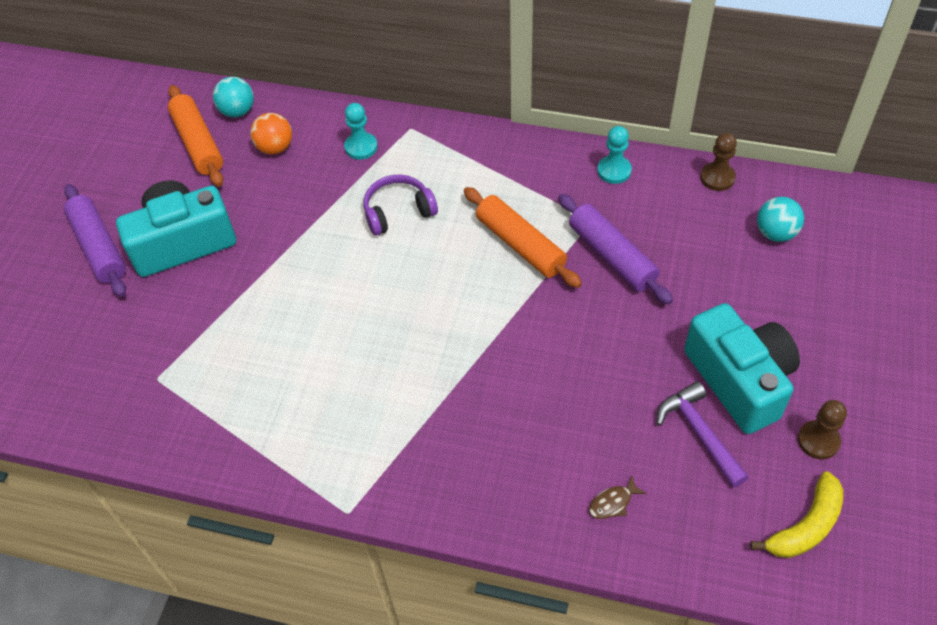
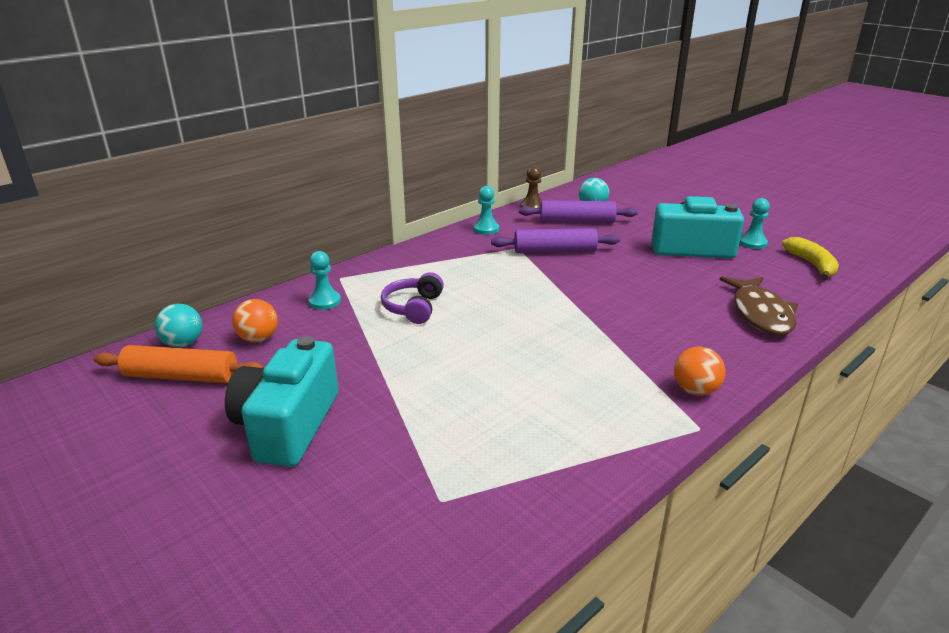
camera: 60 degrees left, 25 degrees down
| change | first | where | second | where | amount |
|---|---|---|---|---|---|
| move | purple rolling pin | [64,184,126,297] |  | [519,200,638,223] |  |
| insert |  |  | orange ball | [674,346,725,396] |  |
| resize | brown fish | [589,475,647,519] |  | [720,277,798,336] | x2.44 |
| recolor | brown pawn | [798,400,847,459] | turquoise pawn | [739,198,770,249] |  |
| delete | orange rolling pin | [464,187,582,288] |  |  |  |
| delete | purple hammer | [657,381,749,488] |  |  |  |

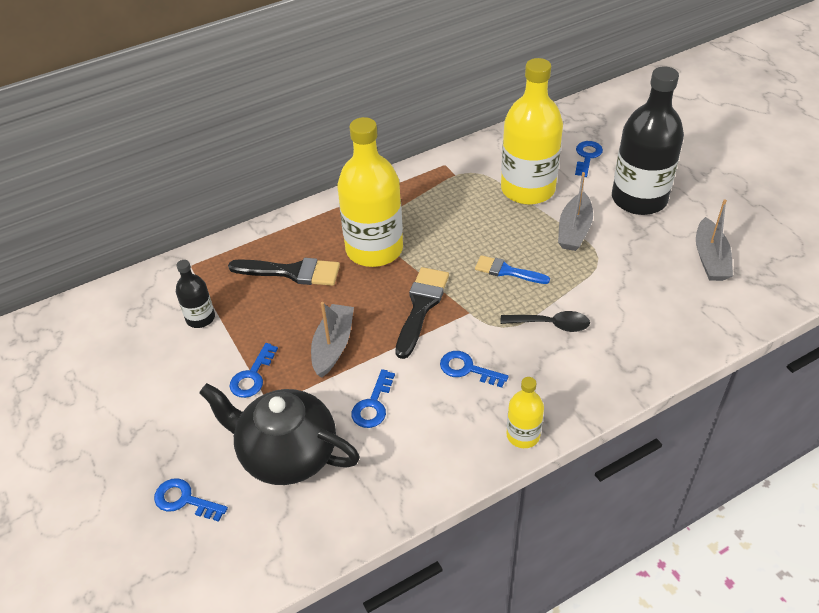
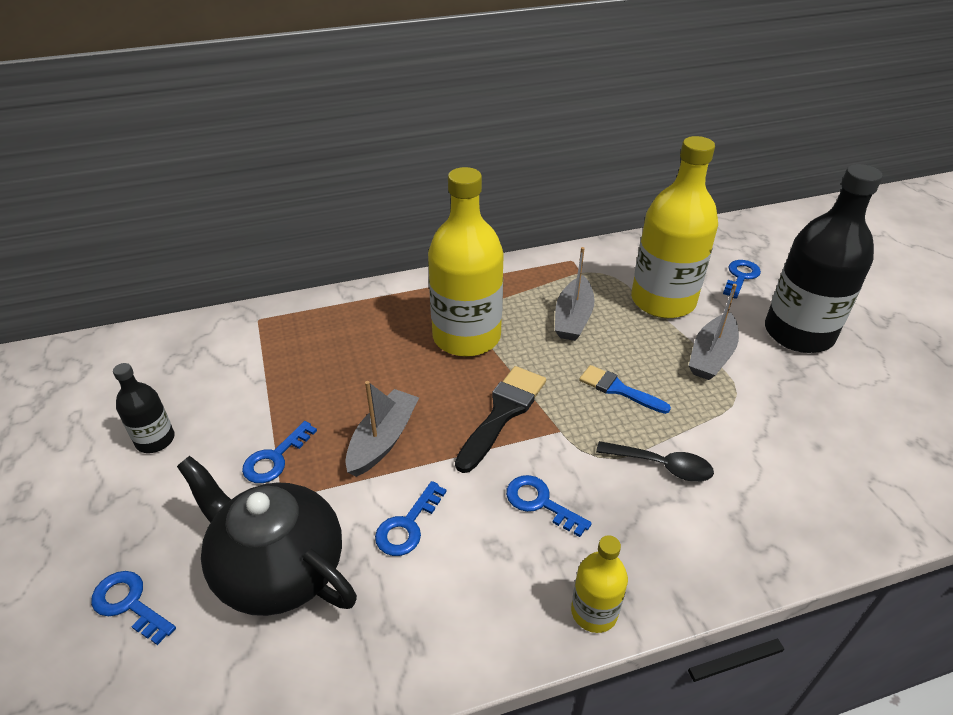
camera: 10 degrees right, 5 degrees down
| change | first | where | second | where | amount |
|---|---|---|---|---|---|
| move | black bottle | [176,260,215,328] |  | [113,363,175,453] |  |
| move | grey boat | [696,199,733,281] |  | [555,247,595,341] |  |
| delete | black brush | [228,258,340,286] |  |  |  |

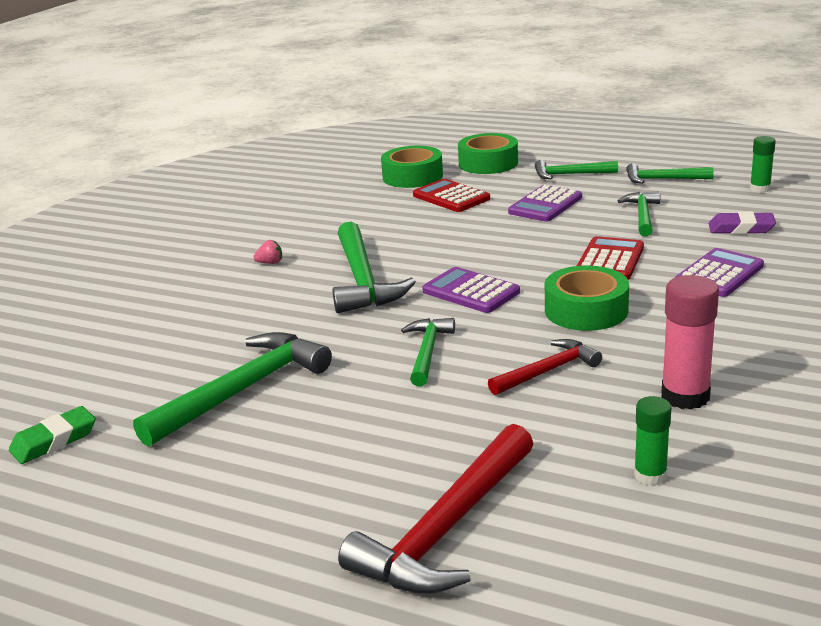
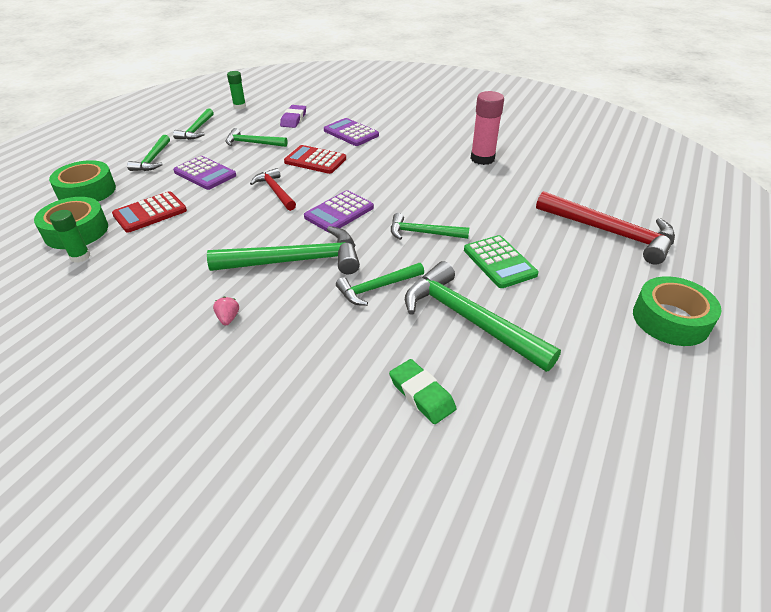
camera: 90 degrees left, 15 degrees up
| change | first | where | second | where | amount |
|---|---|---|---|---|---|
| move | green glue stick | [634,396,671,486] |  | [50,210,90,263] |  |
| move | red hammer | [488,339,602,395] |  | [250,168,296,211] |  |
| insert |  |  | green hammer | [336,263,424,306] |  |
| move | green eraser | [9,406,96,464] |  | [389,359,456,424] |  |
| insert |  |  | green calculator | [464,235,538,288] |  |
| move | green tape | [545,265,629,331] |  | [633,276,721,346] |  |

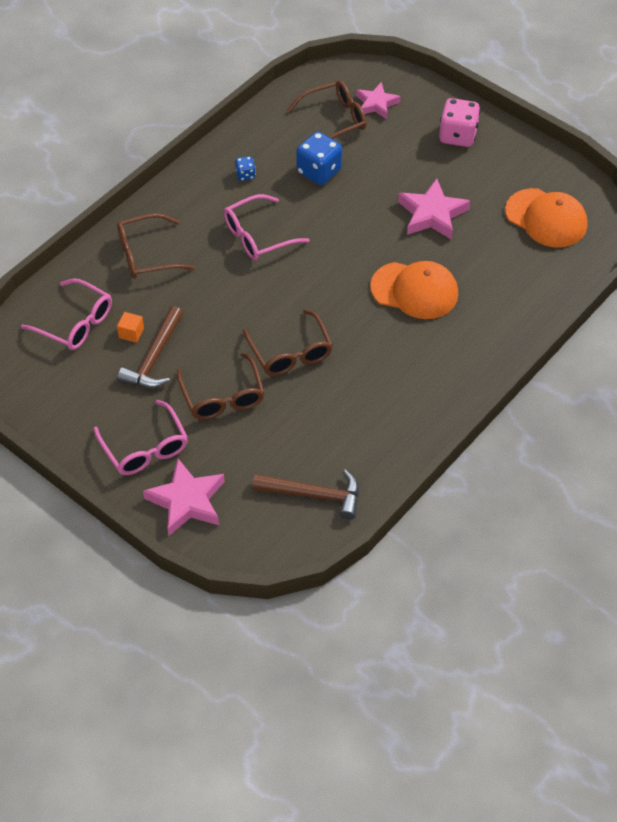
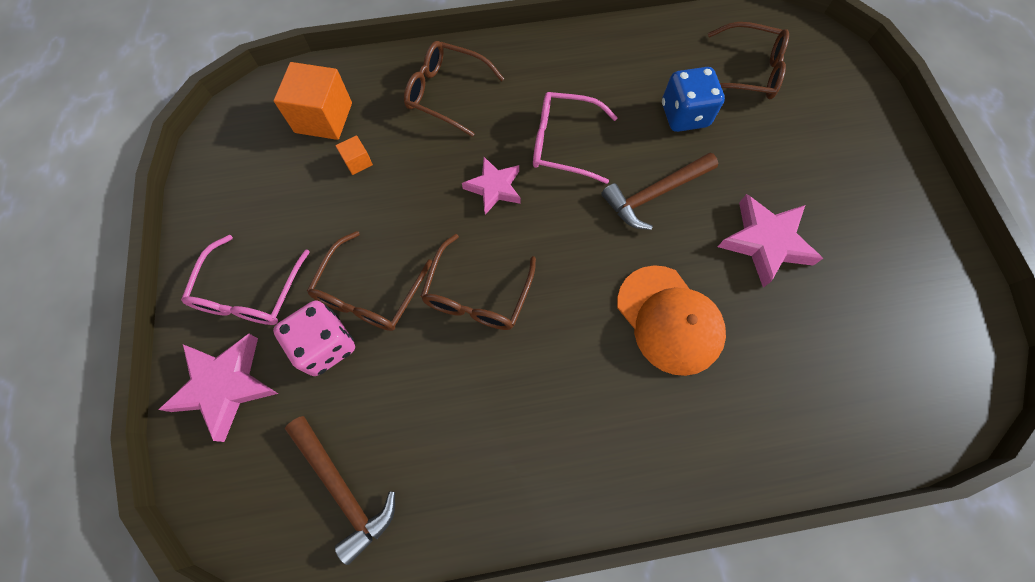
camera: 40 degrees right, 15 degrees up
| change | first | where | second | where | amount |
|---|---|---|---|---|---|
| move | pink dice | [439,98,480,147] |  | [273,301,355,376] |  |
| replace | pink glasses | [21,279,112,350] | orange cube | [274,62,352,140] |  |
| move | pink star | [356,82,401,119] |  | [462,157,521,215] |  |
| move | brown hammer | [118,306,183,388] |  | [601,152,718,230] |  |
| delete | blue dice | [235,156,256,181] |  |  |  |
| delete | orange cap | [505,188,587,247] |  |  |  |

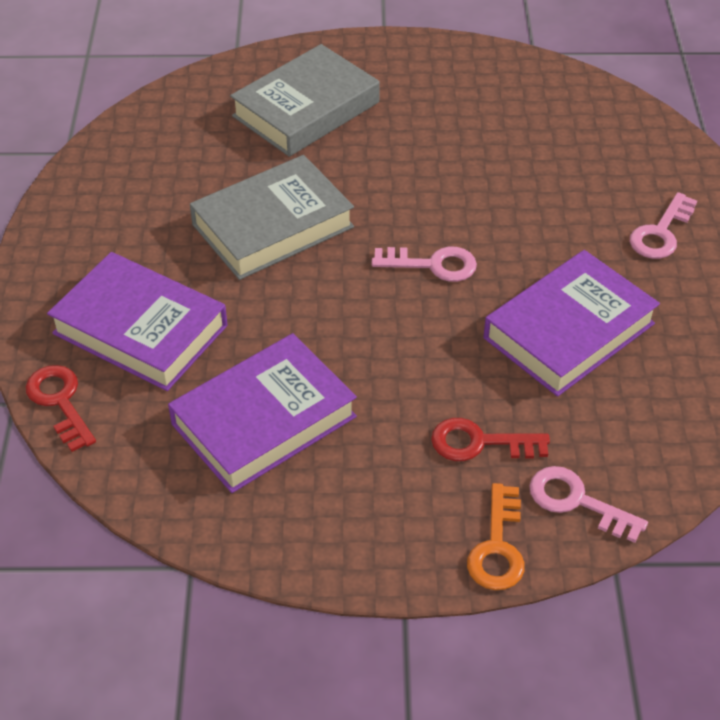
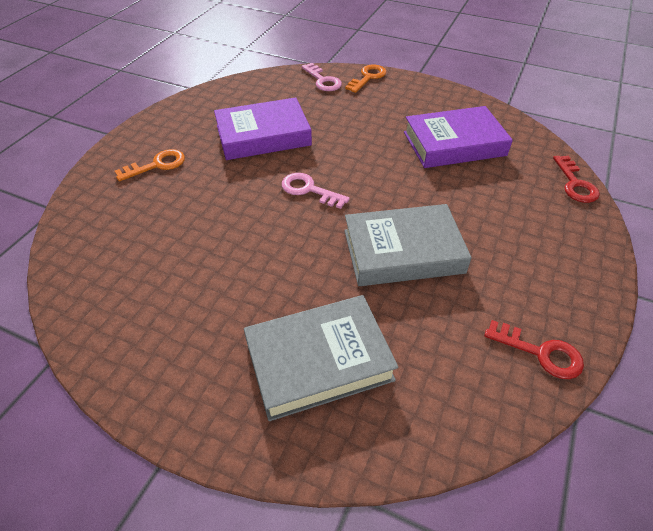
camera: 155 degrees left, 0 degrees up
| change | first | where | second | where | amount |
|---|---|---|---|---|---|
| recolor | pink key | [630,192,697,259] | orange key | [115,149,185,181] |  |
| move | red key | [431,418,550,461] |  | [484,320,584,379] |  |
| delete | purple book | [47,252,228,391] |  |  |  |

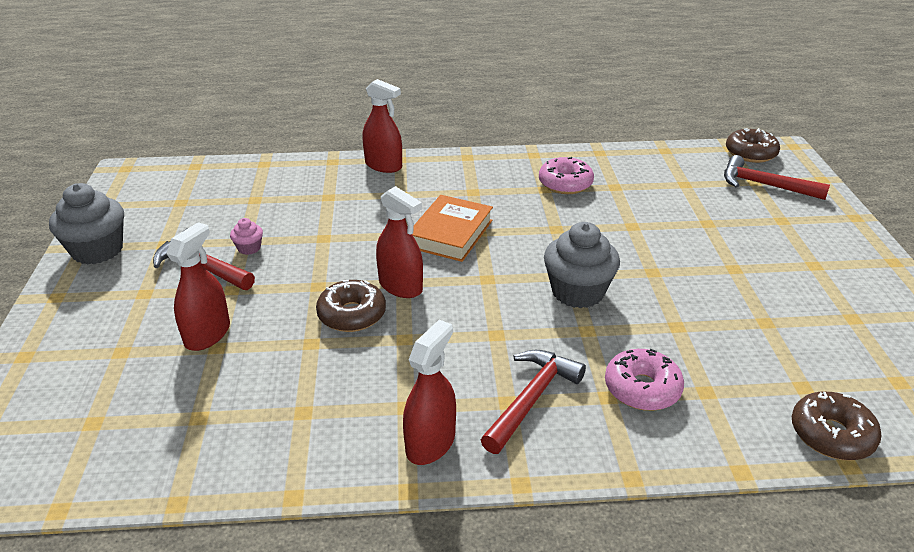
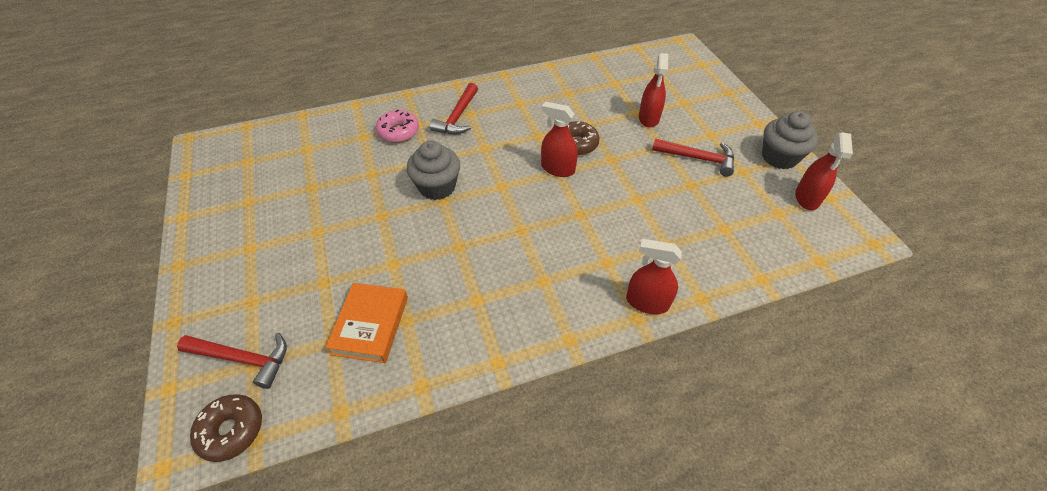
camera: 165 degrees right, 15 degrees up
| change | first | where | second | where | amount |
|---|---|---|---|---|---|
| move | orange book | [412,195,493,262] |  | [326,283,408,363] |  |
| move | red spray bottle | [403,320,456,465] |  | [795,132,853,210] |  |
| delete | pink cupcake | [230,218,263,255] |  |  |  |
| delete | pink donut | [539,157,594,194] |  |  |  |
| delete | brown donut | [792,392,881,460] |  |  |  |

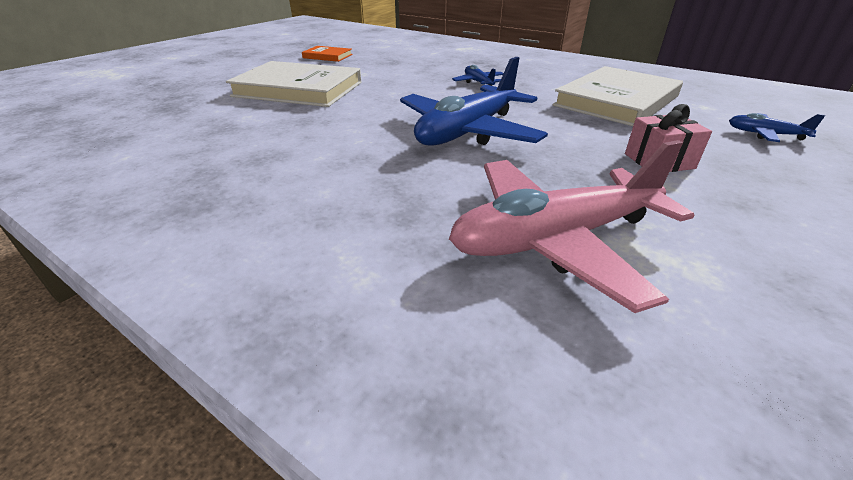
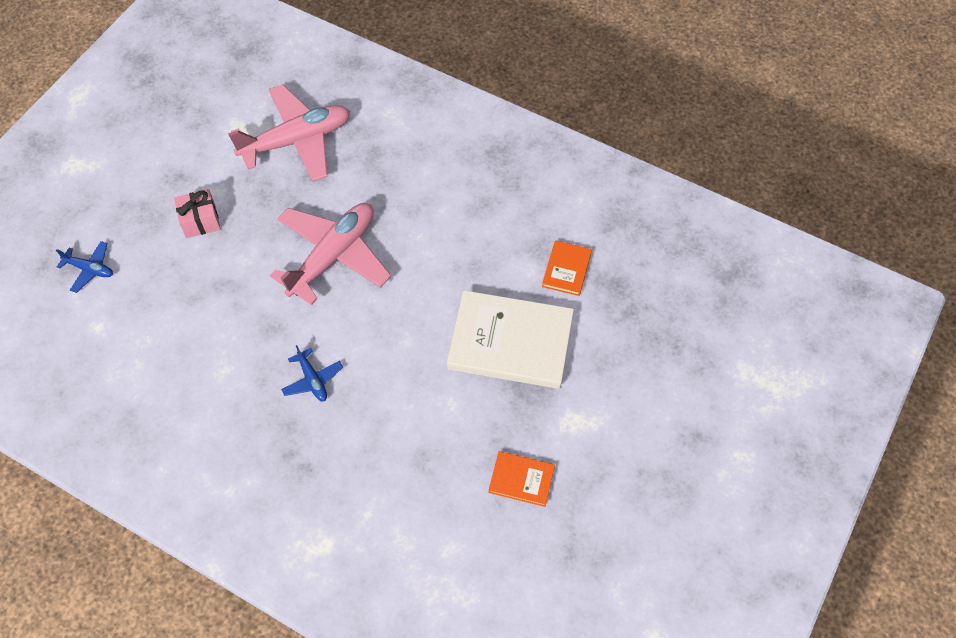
camera: 175 degrees right, 25 degrees up
| change | first | where | second | where | amount |
|---|---|---|---|---|---|
| recolor | blue plane | [400,57,548,146] | pink plane | [270,203,391,305] |  |
| insert |  |  | orange book | [542,240,592,296] |  |
| delete | white book | [553,66,683,126] |  |  |  |

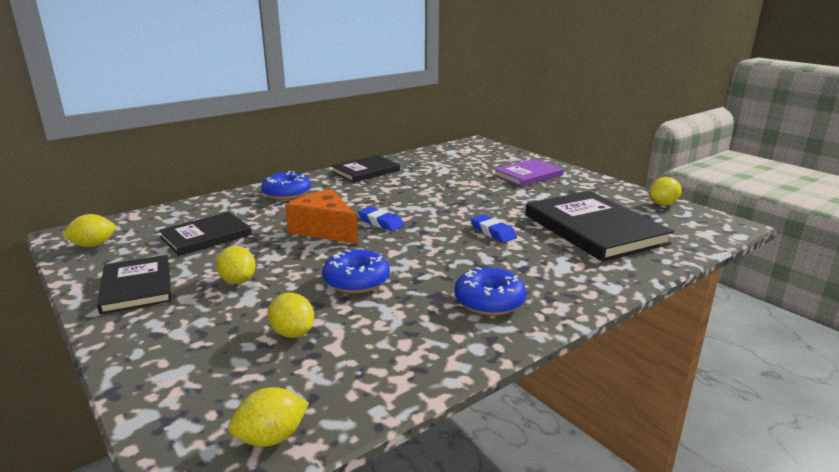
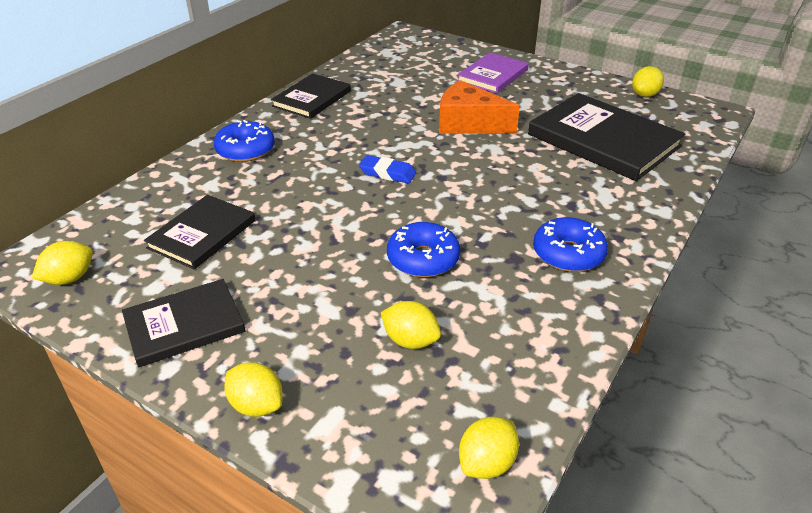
camera: 20 degrees left, 15 degrees up
| change | first | where | second | where | amount |
|---|---|---|---|---|---|
| rotate | black book | [97,255,171,315] |  | [122,279,245,367] | 75 degrees counterclockwise |
| move | yellow lemon | [216,246,256,284] |  | [224,362,283,417] |  |
| move | orange cheese | [285,189,358,244] |  | [439,80,520,134] |  |
| delete | blue eraser | [470,214,517,243] |  |  |  |

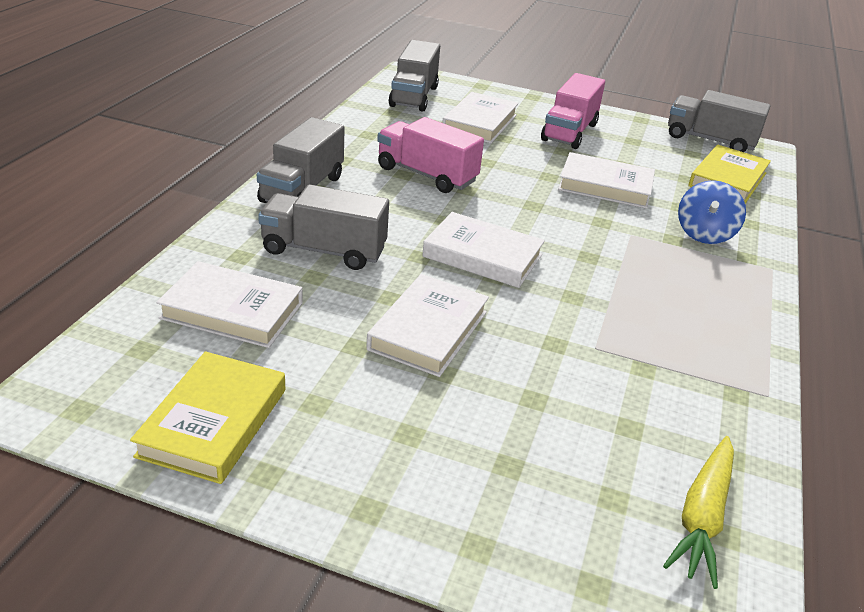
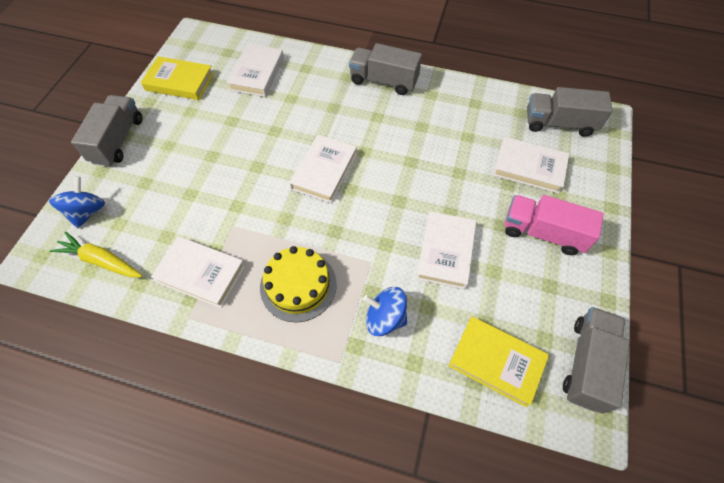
camera: 90 degrees right, 25 degrees up
| change | first | where | second | where | amount |
|---|---|---|---|---|---|
| insert |  |  | blue spinning top | [49,176,105,228] |  |
| move | grey truck | [258,184,389,270] |  | [71,95,142,166] |  |
| move | white book | [366,274,489,377] |  | [151,236,245,308] |  |
| insert |  |  | yellow cake | [260,246,337,322] |  |
| delete | pink truck | [377,117,484,193] |  |  |  |

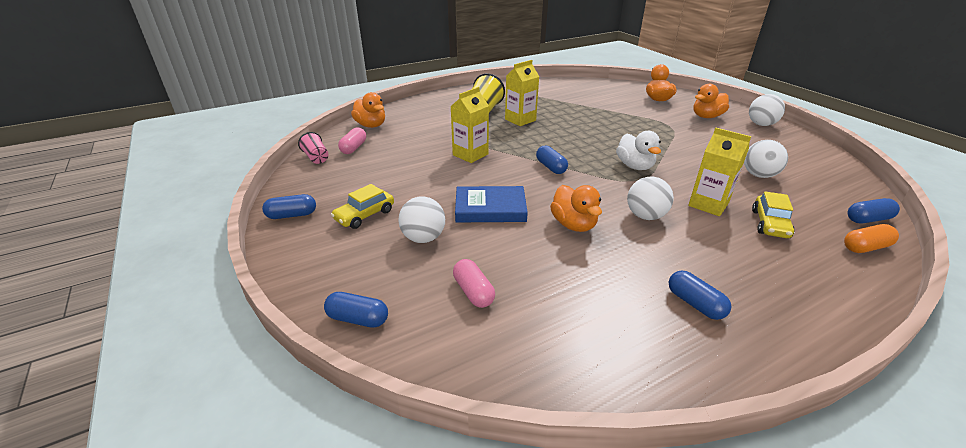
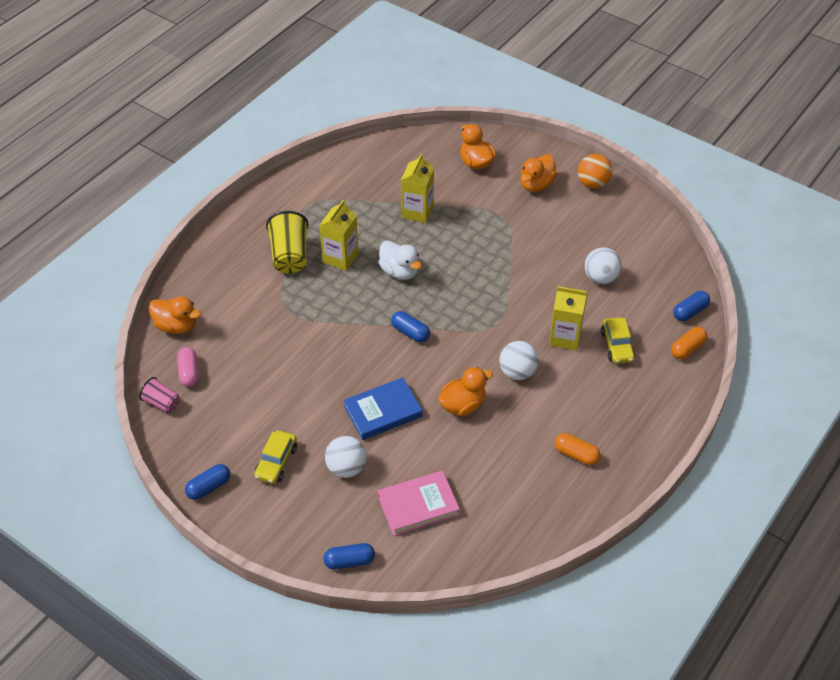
camera: 25 degrees left, 15 degrees up
| change | first | where | second | where | amount |
|---|---|---|---|---|---|
| replace | pink capsule | [453,259,495,308] | pink book | [377,471,460,536] |  |
| move | white duck | [616,131,661,170] |  | [379,240,422,280] |  |
| move | yellow carton | [450,87,489,163] |  | [401,154,434,223] |  |
| rotate | orange duck | [550,185,602,232] |  | [438,367,493,416] | 75 degrees counterclockwise |
| recolor | blue capsule | [669,271,731,320] | orange capsule | [555,433,600,465] |  |
| recolor | white ball | [749,94,785,126] | orange ball | [578,154,612,189] |  |

